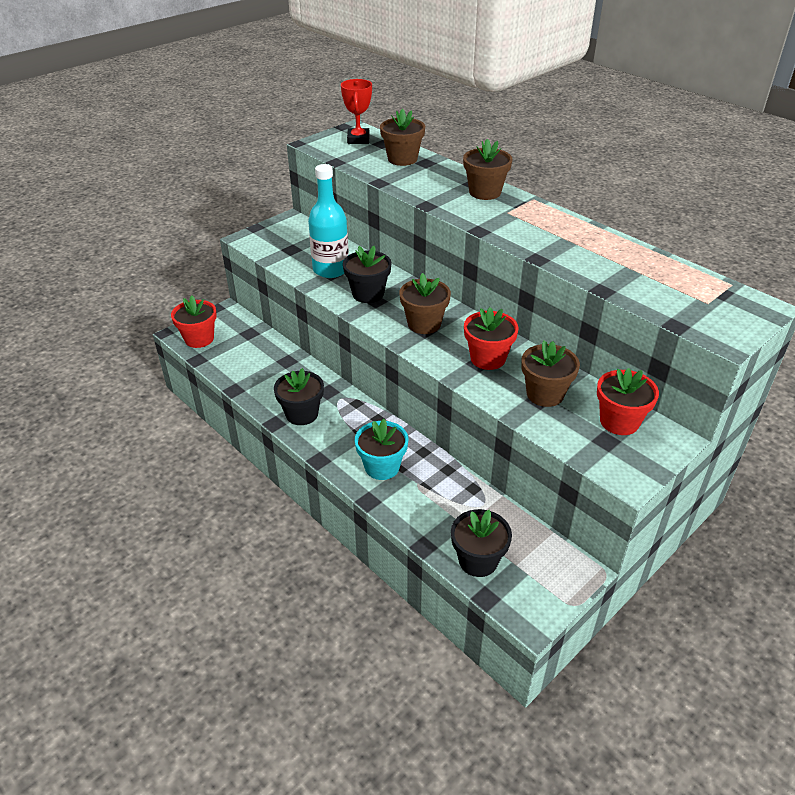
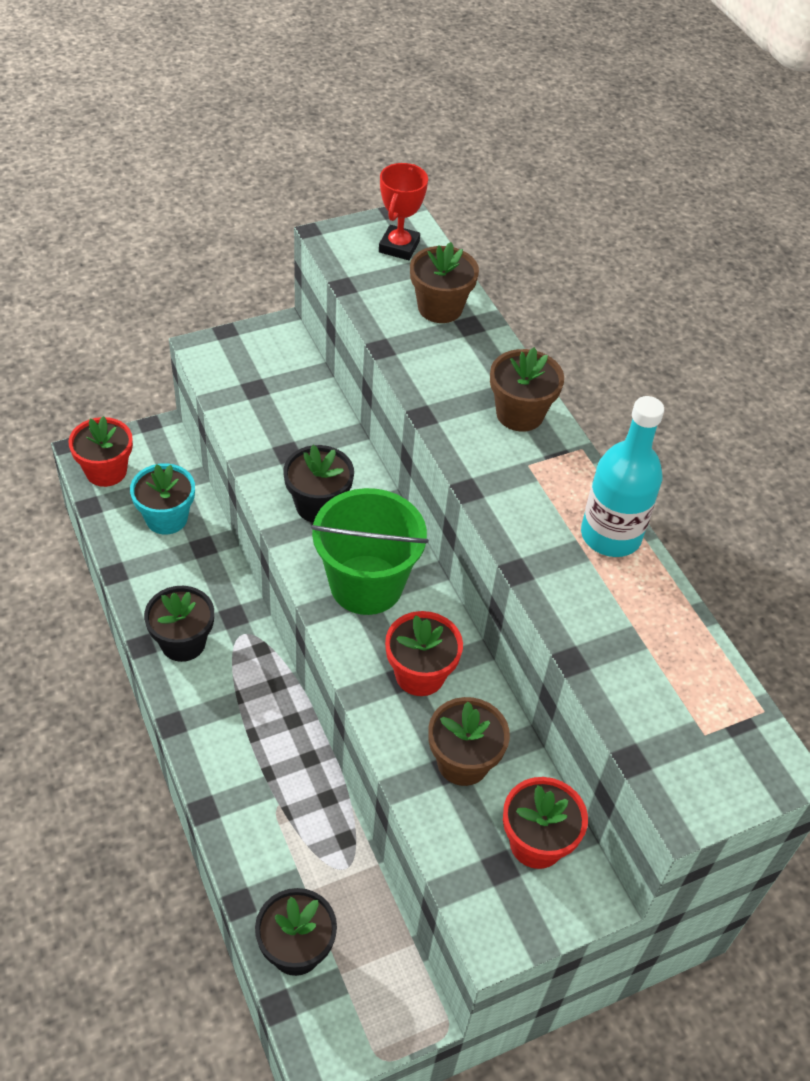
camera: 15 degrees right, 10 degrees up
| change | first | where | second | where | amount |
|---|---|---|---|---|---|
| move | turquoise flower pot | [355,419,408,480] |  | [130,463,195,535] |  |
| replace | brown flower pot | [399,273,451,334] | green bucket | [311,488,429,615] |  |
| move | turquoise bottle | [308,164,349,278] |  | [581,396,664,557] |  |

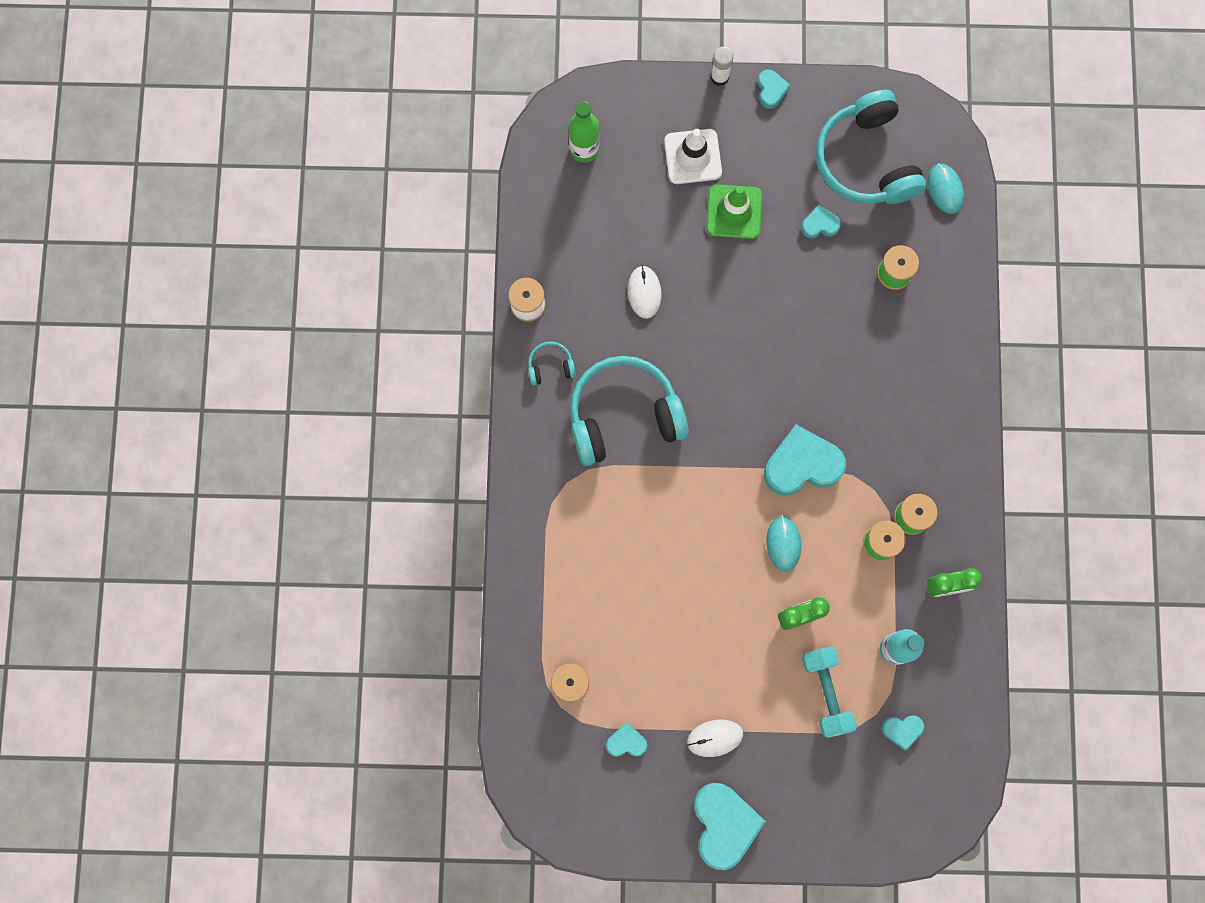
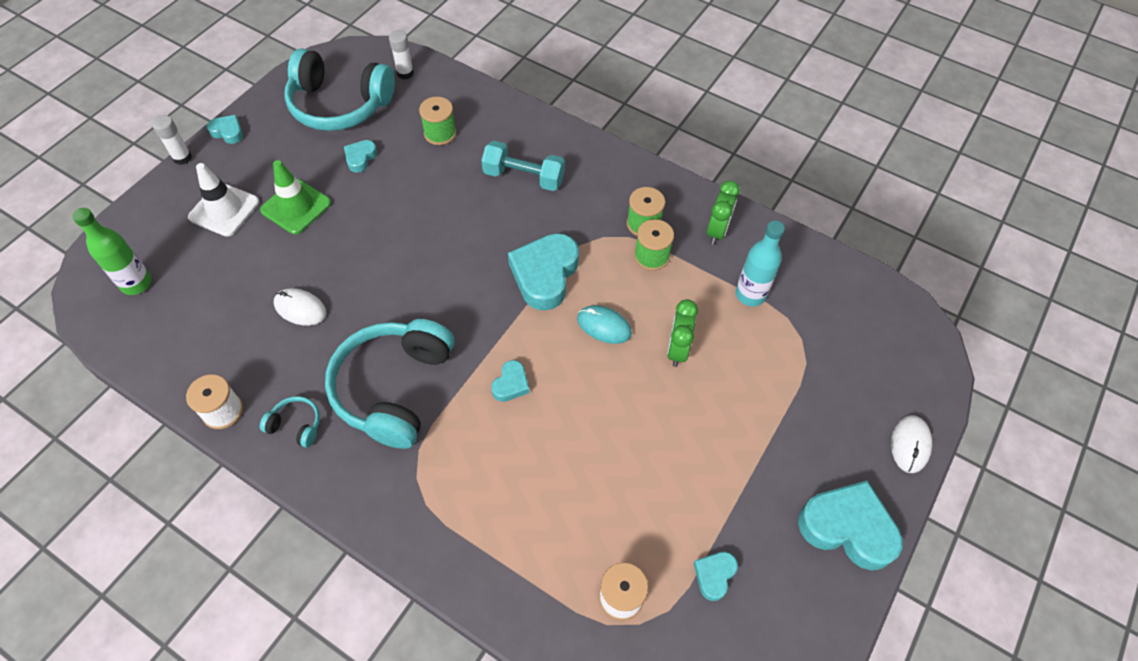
camera: 60 degrees left, 20 degrees down
| change | first | where | second | where | amount |
|---|---|---|---|---|---|
| rotate | turquoise headphones | [528,342,576,385] |  | [260,396,320,448] | 90 degrees clockwise |
| replace | turquoise mouse | [928,163,964,214] | white glue stick | [389,30,414,79] |  |
| move | turquoise dumbbell | [802,646,857,738] |  | [481,141,565,191] |  |
| move | turquoise heart | [882,716,924,750] |  | [491,360,530,402] |  |
| move | white mouse | [687,720,743,757] |  | [891,415,932,473] |  |

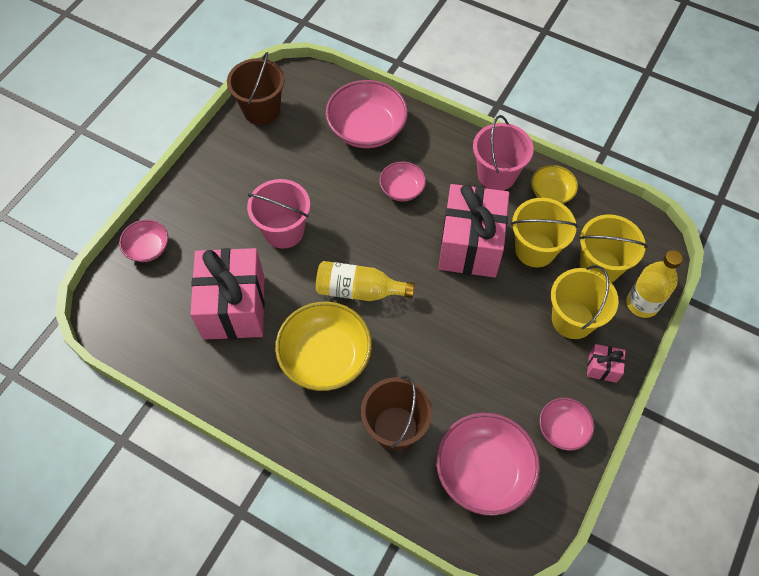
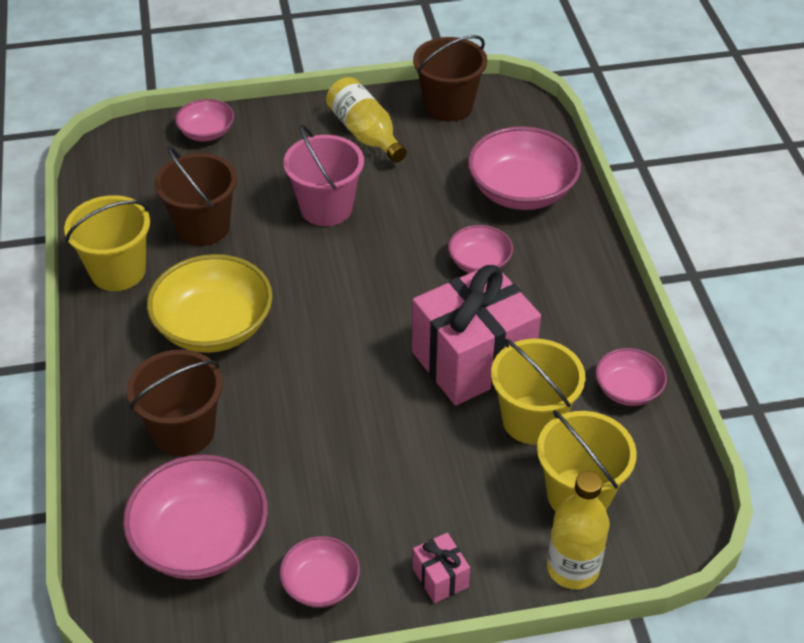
camera: 50 degrees right, 15 degrees down
| change | first | where | second | where | amount |
|---|---|---|---|---|---|
| move | yellow bucket | [551,265,619,339] |  | [64,195,150,291] |  |
| replace | pink gift | [190,248,265,340] | brown bucket | [155,146,237,246] |  |
| move | yellow bottle | [316,261,415,301] |  | [326,77,407,163] |  |
| recolor | yellow bowl | [531,165,578,204] | pink bowl | [595,348,667,406] |  |
| delete | pink bucket | [473,115,534,191] |  |  |  |

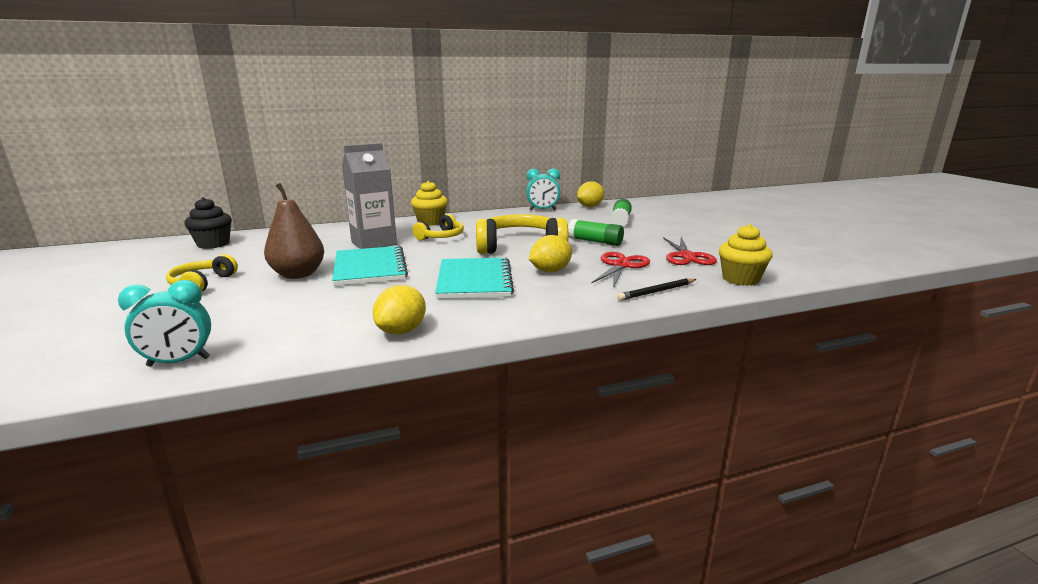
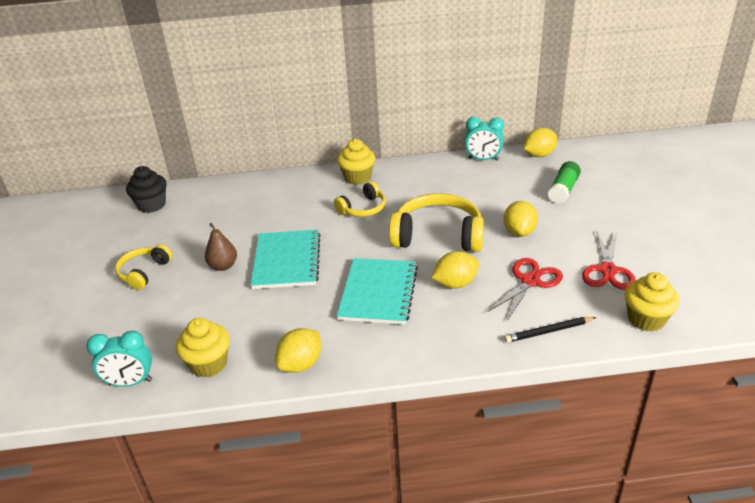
camera: 15 degrees right, 15 degrees up
| change | first | where | second | where | amount |
|---|---|---|---|---|---|
| insert |  |  | yellow cupcake | [176,318,230,378] |  |
| resize | brown pear | [264,183,324,279] |  | [205,223,237,271] | x0.63 |
| replace | green glue stick | [568,219,624,246] | yellow lemon | [503,201,538,237] |  |
| delete | grey carton | [342,143,397,249] |  |  |  |

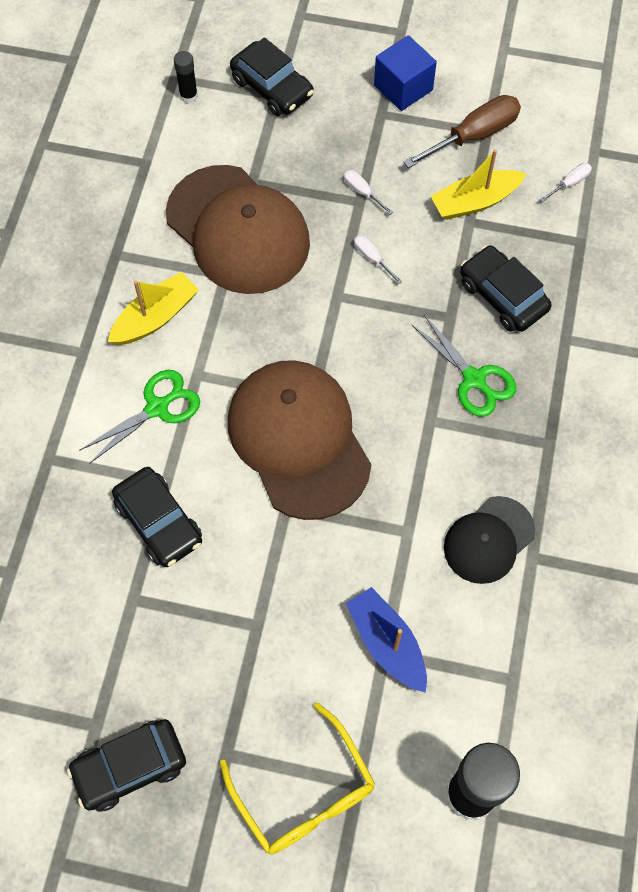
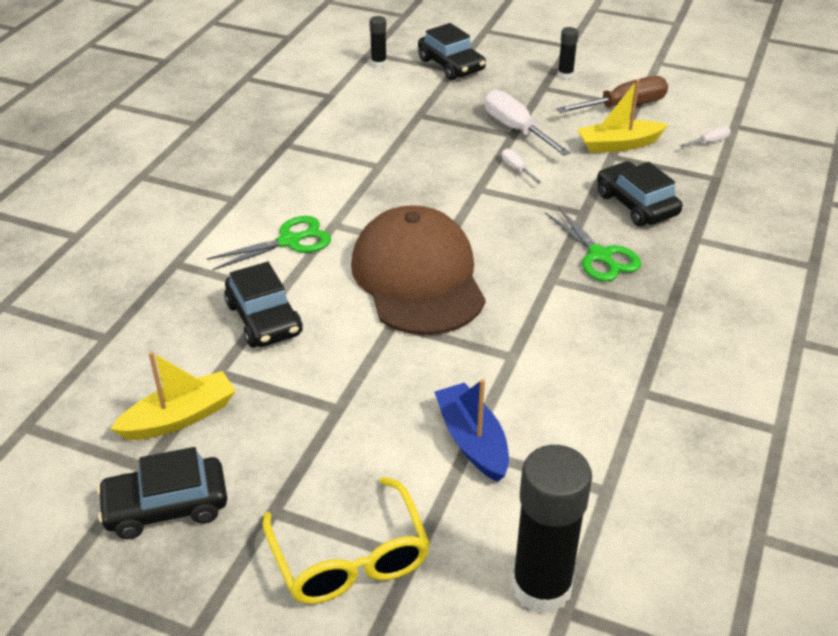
camera: 10 degrees right, 25 degrees down
| change | first | where | second | where | amount |
|---|---|---|---|---|---|
| move | yellow boat | [108,272,199,345] |  | [110,351,236,440] |  |
| resize | white screwdriver | [344,170,393,215] |  | [485,89,571,156] | x2.10 |
| replace | blue cube | [374,35,437,111] | black glue stick | [558,27,578,79] |  |
| delete | brown cap | [166,165,310,294] |  |  |  |
| delete | black cap | [444,496,535,584] |  |  |  |

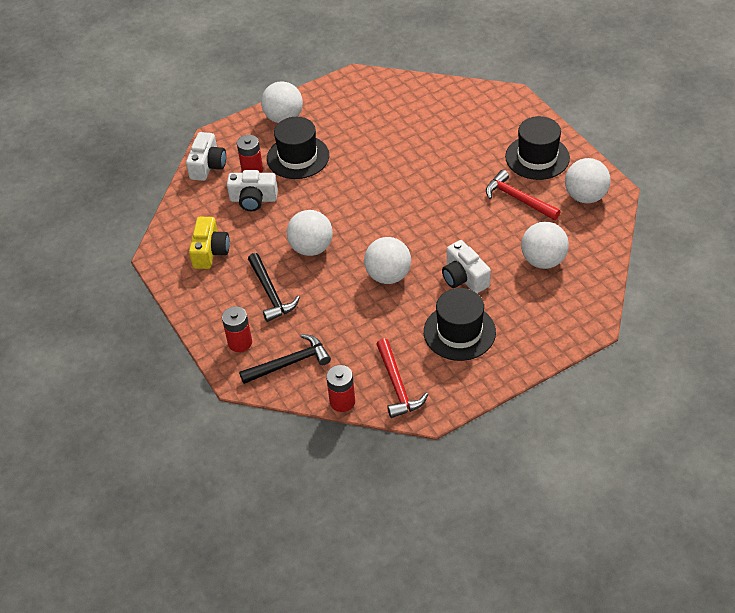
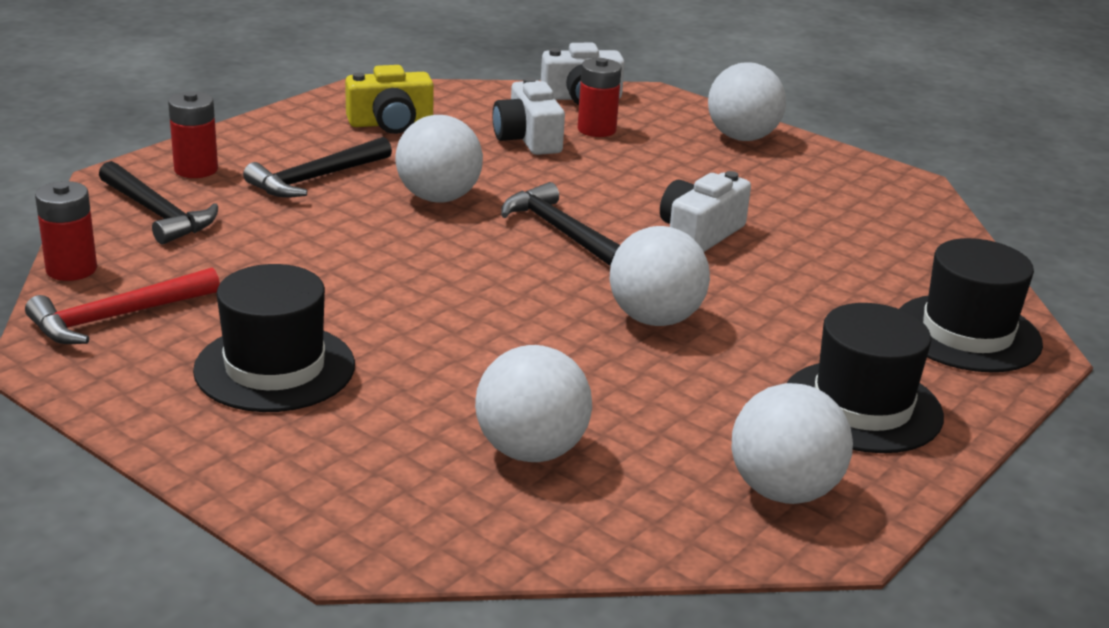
camera: 65 degrees right, 20 degrees down
| change | first | where | second | where | amount |
|---|---|---|---|---|---|
| insert |  |  | black hammer | [501,182,620,266] |  |
| move | white ball | [364,237,411,284] |  | [610,226,710,326] |  |
| move | white camera | [442,240,491,293] |  | [660,171,751,252] |  |
| move | black hat | [267,117,329,179] |  | [899,238,1043,372] |  |
| delete | red hammer | [486,170,561,220] |  |  |  |

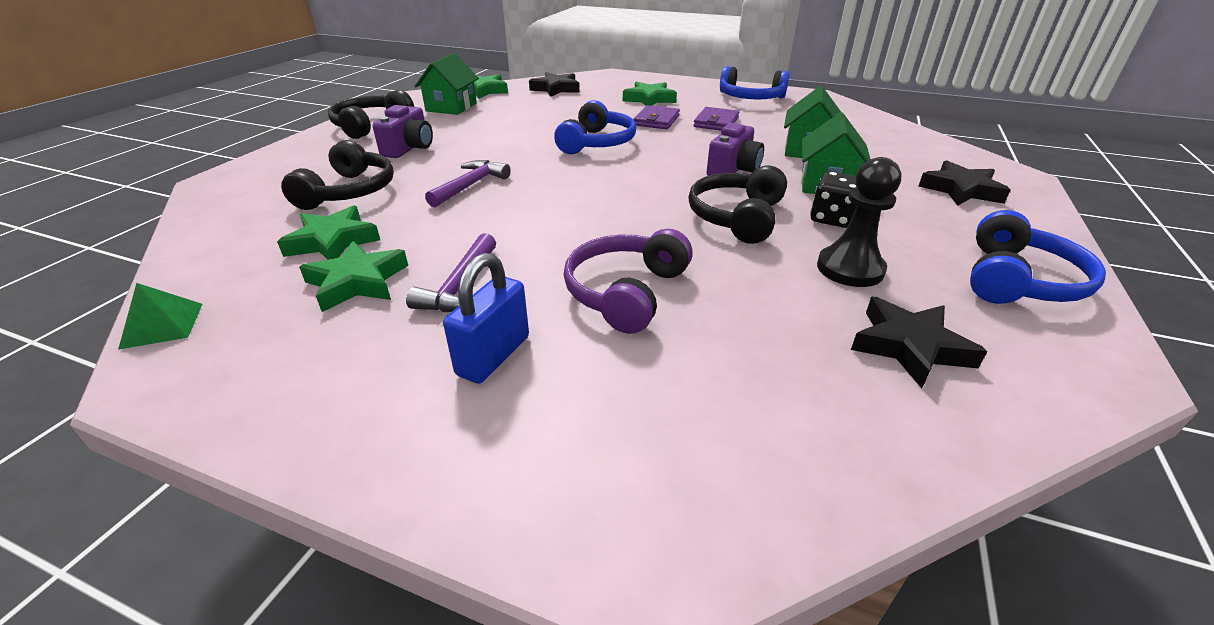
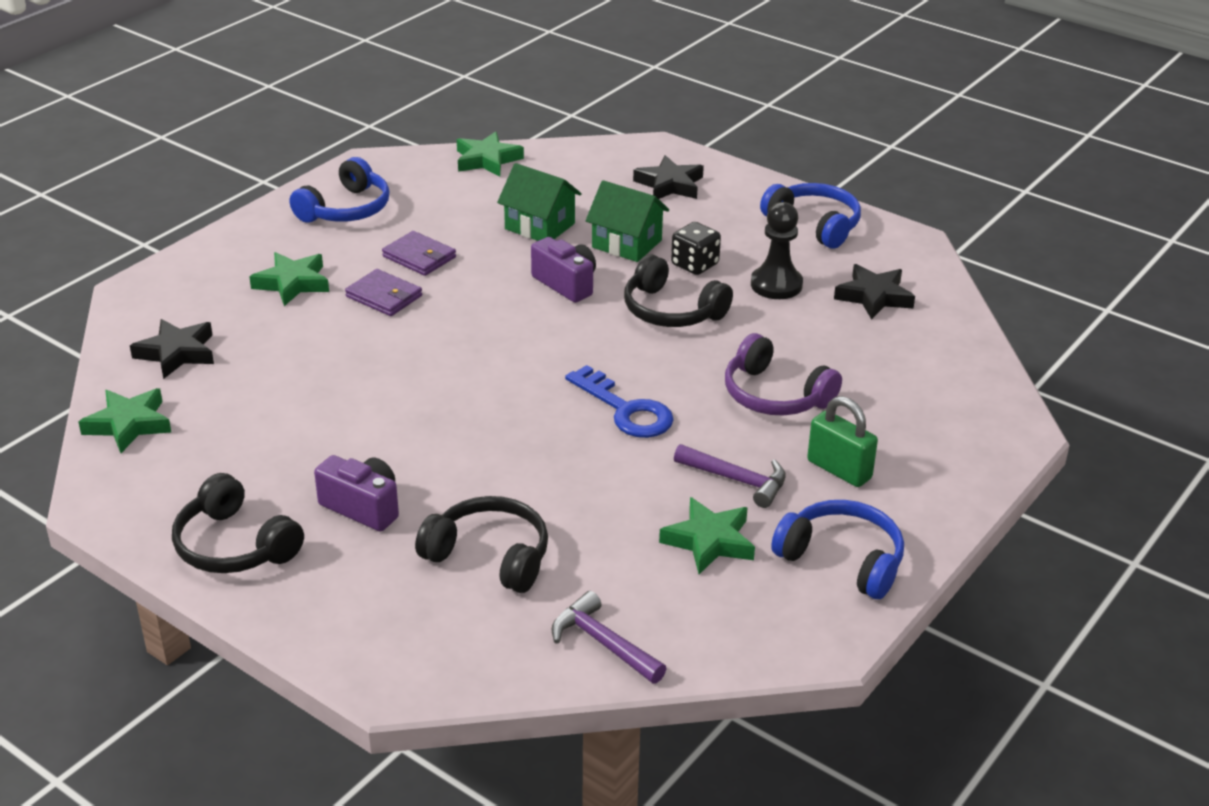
camera: 75 degrees left, 0 degrees up
| change | first | where | second | where | amount |
|---|---|---|---|---|---|
| move | green star | [277,205,380,260] |  | [457,131,524,176] |  |
| move | purple hammer | [425,160,511,207] |  | [551,591,667,684] |  |
| insert |  |  | blue key | [565,365,674,438] |  |
| move | blue headphones | [554,100,636,154] |  | [771,500,904,599] |  |
| recolor | blue padlock | [443,253,529,384] | green padlock | [807,396,878,487] |  |
| delete | green pyramid | [118,283,202,350] |  |  |  |
| delete | green house | [415,53,479,115] |  |  |  |

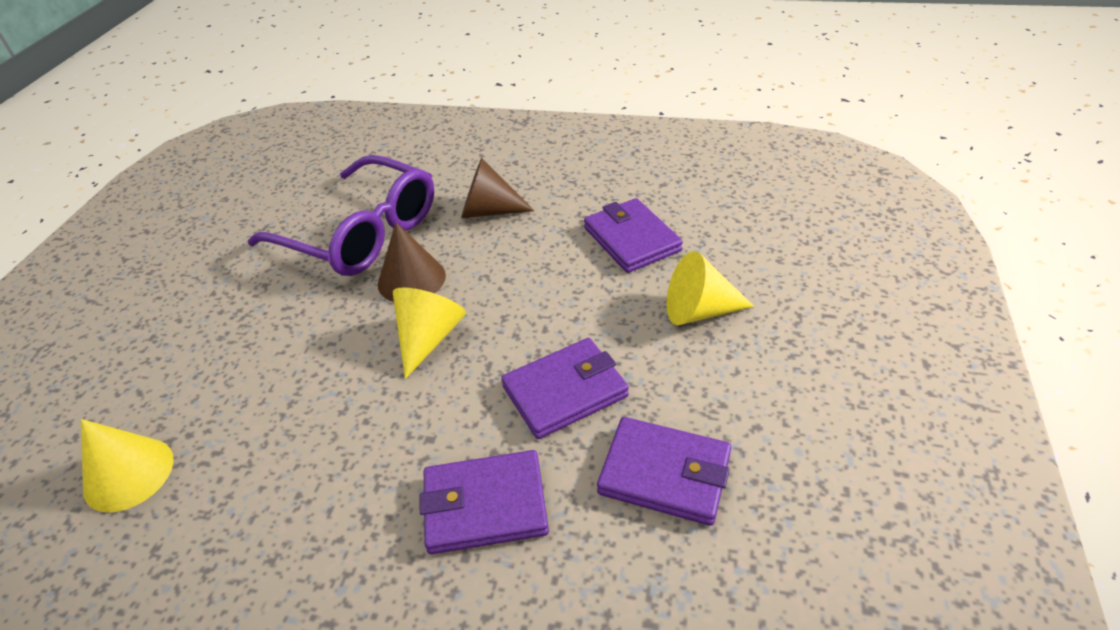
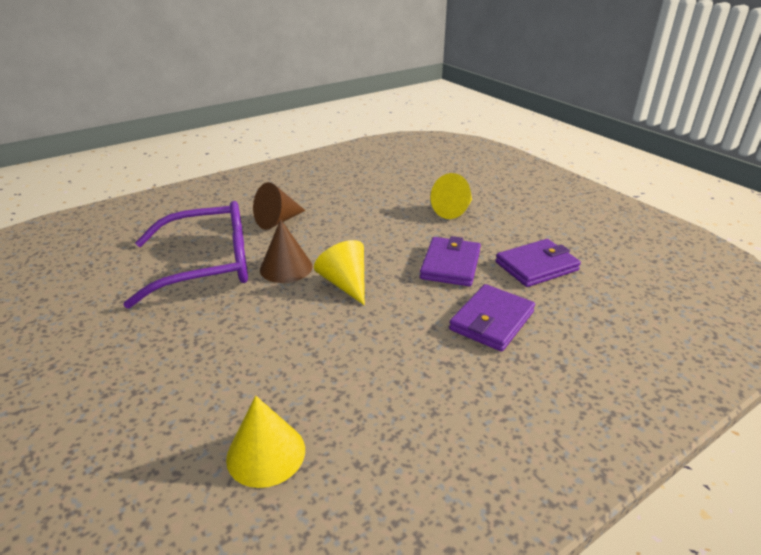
camera: 50 degrees left, 10 degrees down
| change | first | where | second | where | amount |
|---|---|---|---|---|---|
| delete | purple wallet | [584,198,683,273] |  |  |  |

